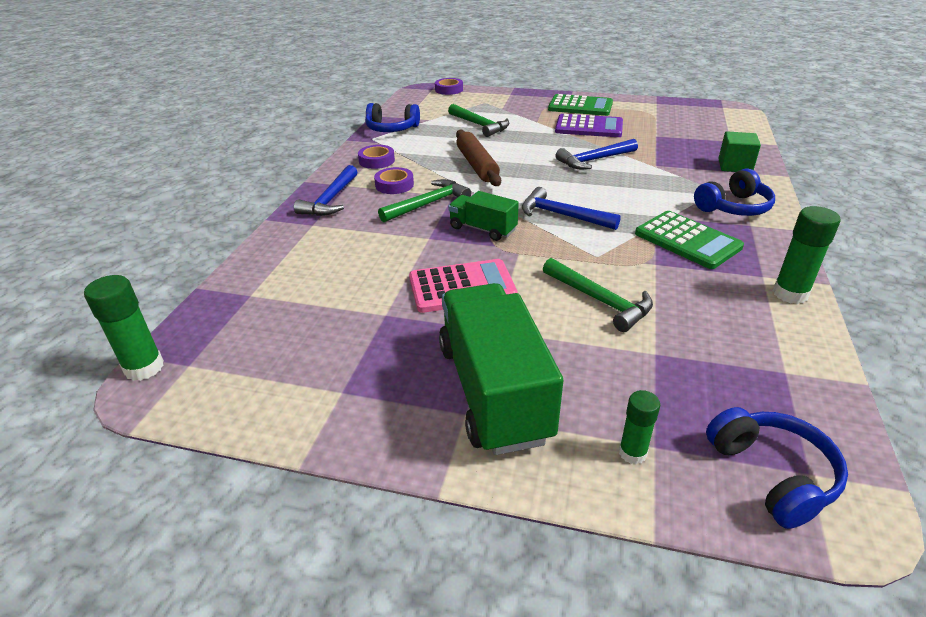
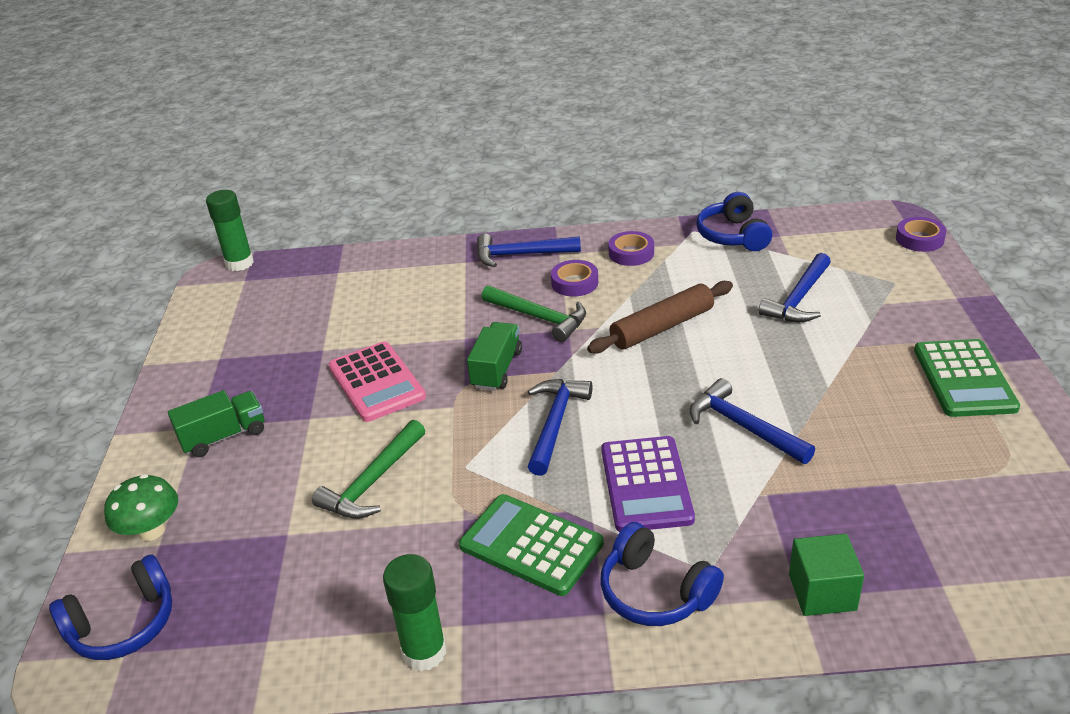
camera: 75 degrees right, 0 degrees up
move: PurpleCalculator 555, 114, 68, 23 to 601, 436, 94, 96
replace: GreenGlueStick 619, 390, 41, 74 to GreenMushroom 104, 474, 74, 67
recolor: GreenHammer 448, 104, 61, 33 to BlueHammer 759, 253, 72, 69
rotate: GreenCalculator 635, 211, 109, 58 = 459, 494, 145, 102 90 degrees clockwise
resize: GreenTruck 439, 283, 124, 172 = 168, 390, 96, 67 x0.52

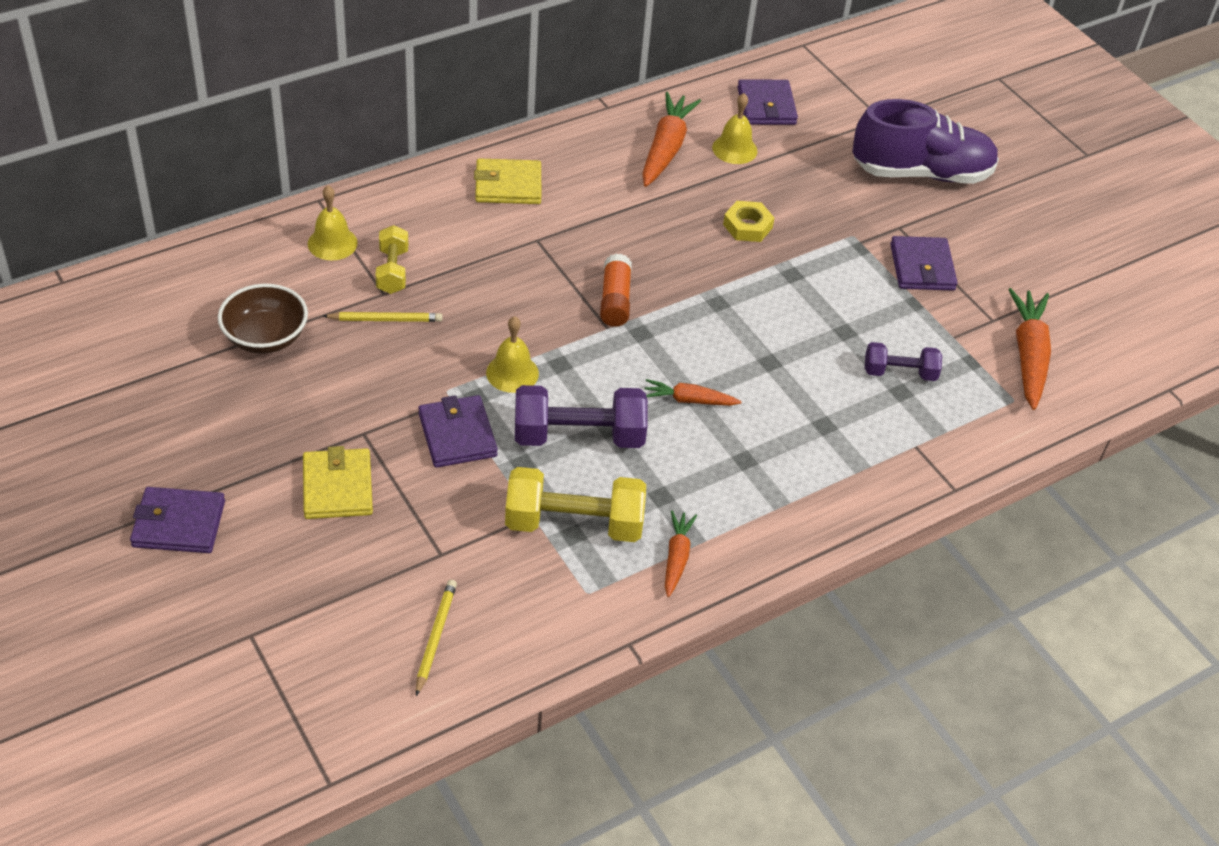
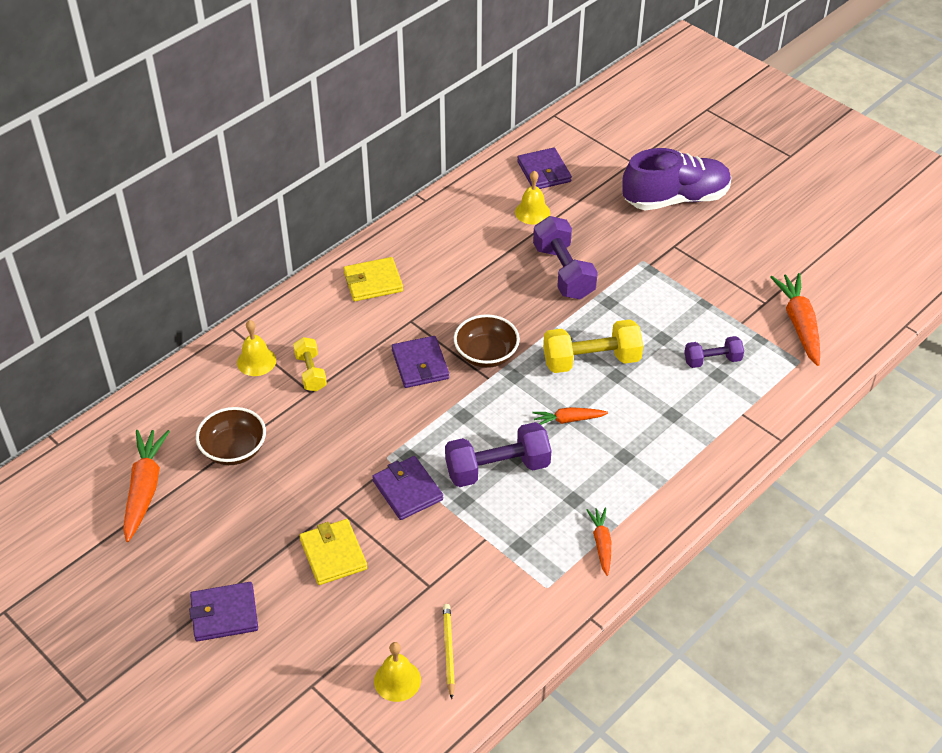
camera: 10 degrees left, 0 degrees up
delete: YellowPencil 323, 312, 119, 10
move: YellowBell 486, 316, 53, 77 to 374, 642, 47, 60; YellowDumbbell 505, 467, 141, 75 to 543, 319, 100, 54; OrangeCarrot 642, 92, 59, 95 to 123, 430, 47, 112; PurpleWallet 890, 236, 68, 55 to 392, 336, 57, 52
replace: OrangeGlueStick 600, 253, 32, 74 to BrownBowl 454, 314, 66, 54; YellowNut 723, 201, 51, 41 to PurpleDumbbell 533, 216, 65, 84

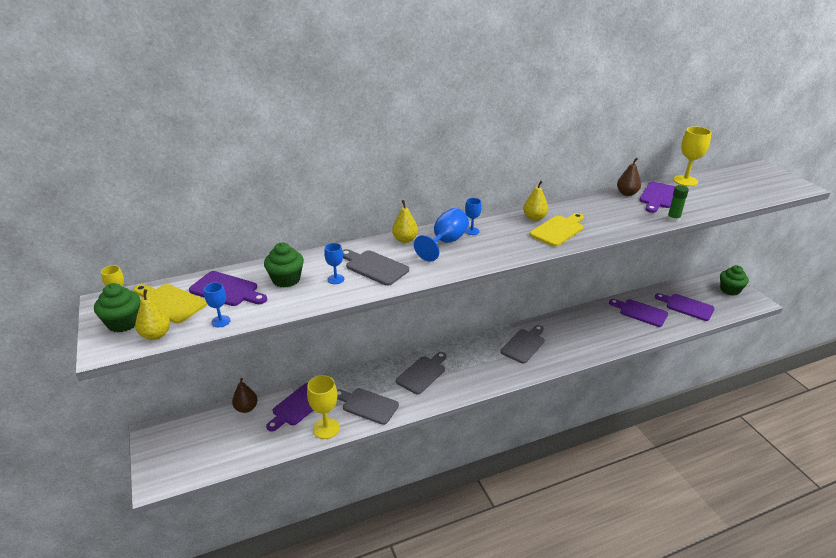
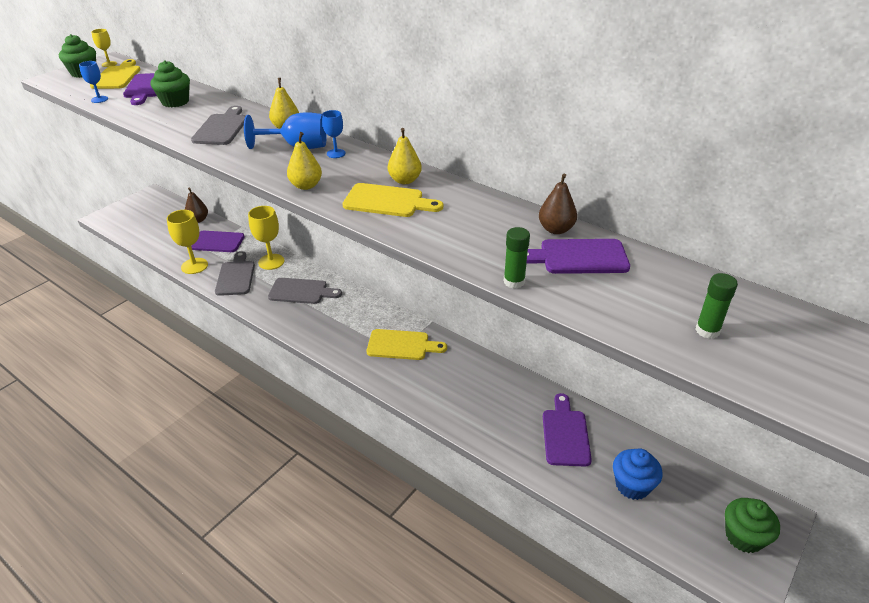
camera: 60 degrees right, 5 degrees up
delete: BlueGoblet 324, 243, 20, 41
insert: GreenGlueStick 695, 273, 43, 66
move: YellowPear 135, 289, 35, 51 to 287, 132, 35, 58; YellowGoblet 673, 127, 39, 59 to 248, 206, 37, 64
replace: PurpleCuttingBoard 655, 293, 60, 28 to BlueCupcake 613, 449, 50, 51
recolor: GreyCuttingBoard 500, 325, 45, 39 to YellowCuttingBoard 367, 329, 80, 31

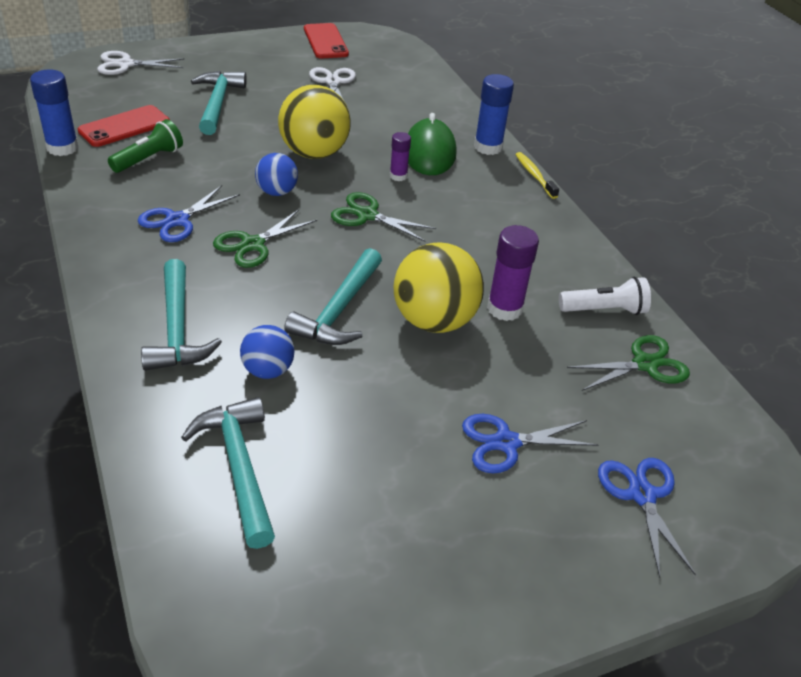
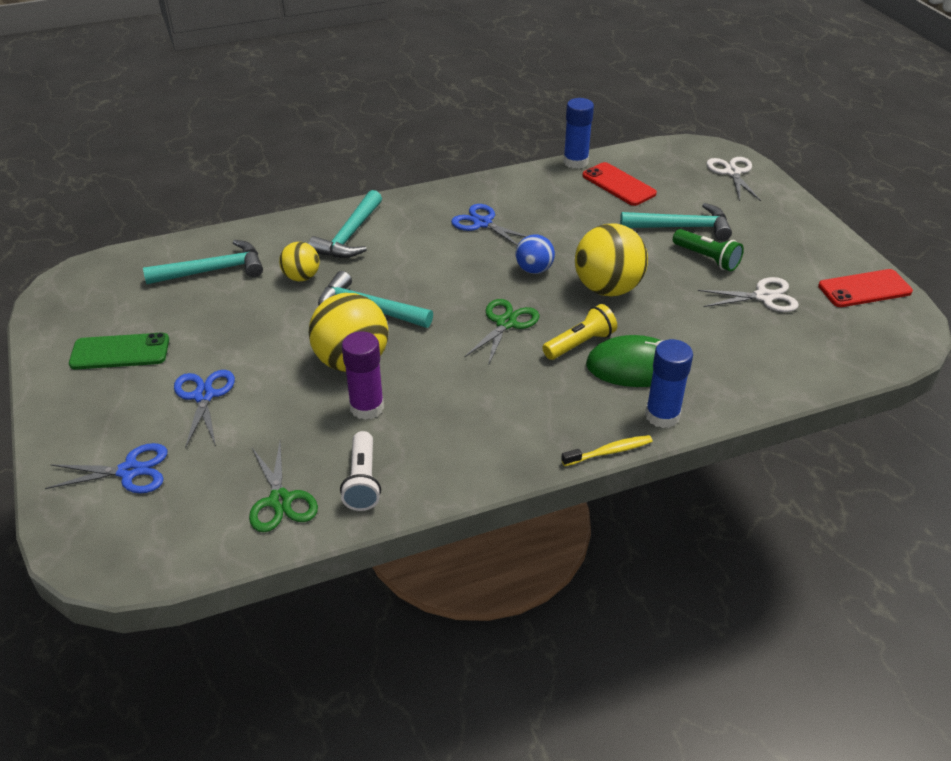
camera: 95 degrees right, 0 degrees up
delete: GreenScissors 213, 210, 104, 58
insert: GreenPhone 69, 333, 100, 36
move: GreenFlashlight 108, 119, 75, 54 to 673, 229, 71, 42
replace: PurpleGlueStick 390, 132, 21, 49 to YellowFlashlight 542, 304, 75, 56
recolor: BlueBall 240, 325, 54, 54 to YellowBall 279, 242, 40, 39
rotate: TurquoiseHammer 141, 259, 81, 112 = 308, 190, 74, 68 60 degrees counterclockwise

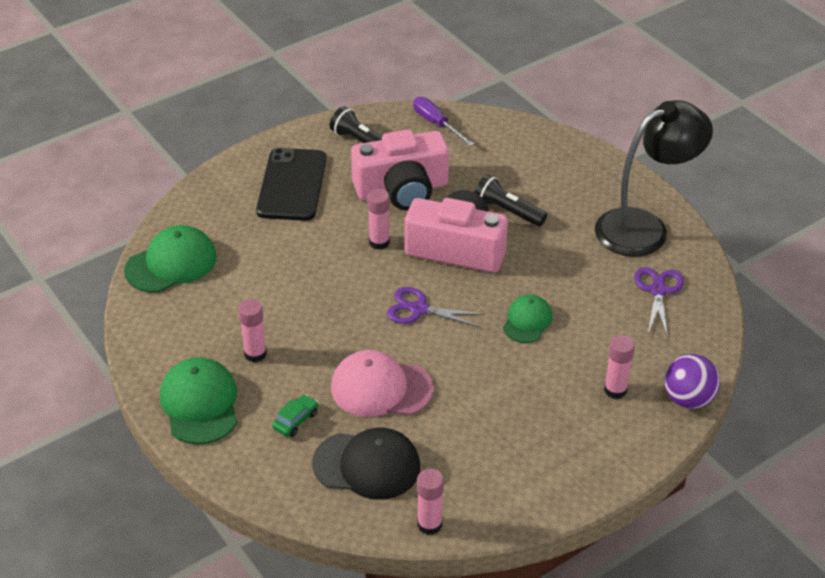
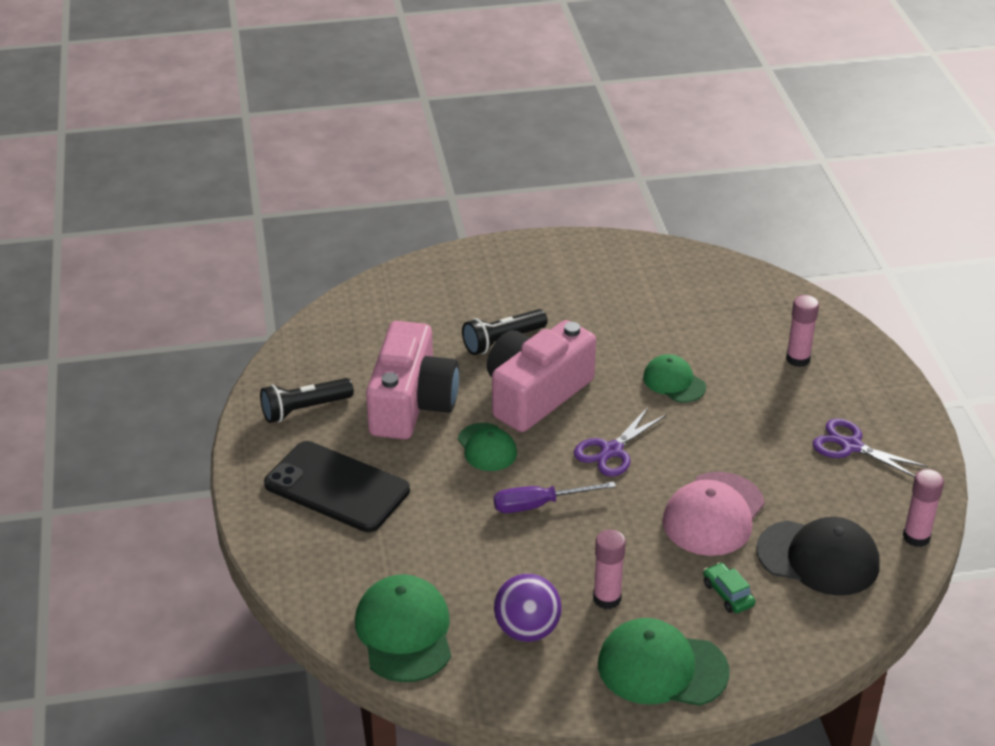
camera: 65 degrees left, 5 degrees down
delete: BlackLamp 595, 100, 118, 157
move: PurpleScrewdriver 413, 97, 61, 49 to 494, 482, 122, 31; PurpleScissors 634, 267, 50, 71 to 813, 419, 115, 58; PurpleBall 664, 354, 56, 55 to 494, 573, 68, 69
replace: PinkGlueStick 367, 189, 23, 61 to GreenCap 458, 423, 59, 48
rotate: BlackCap 312, 428, 108, 72 = 756, 517, 124, 79 75 degrees clockwise

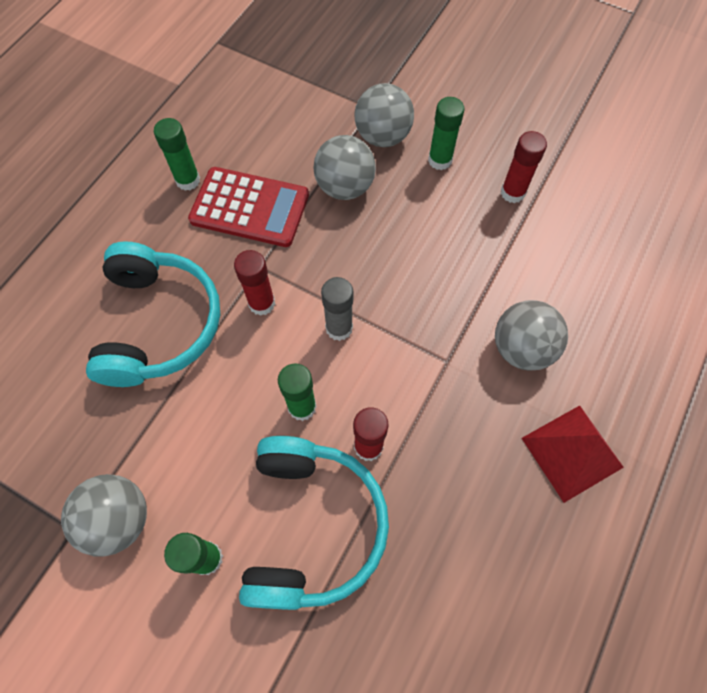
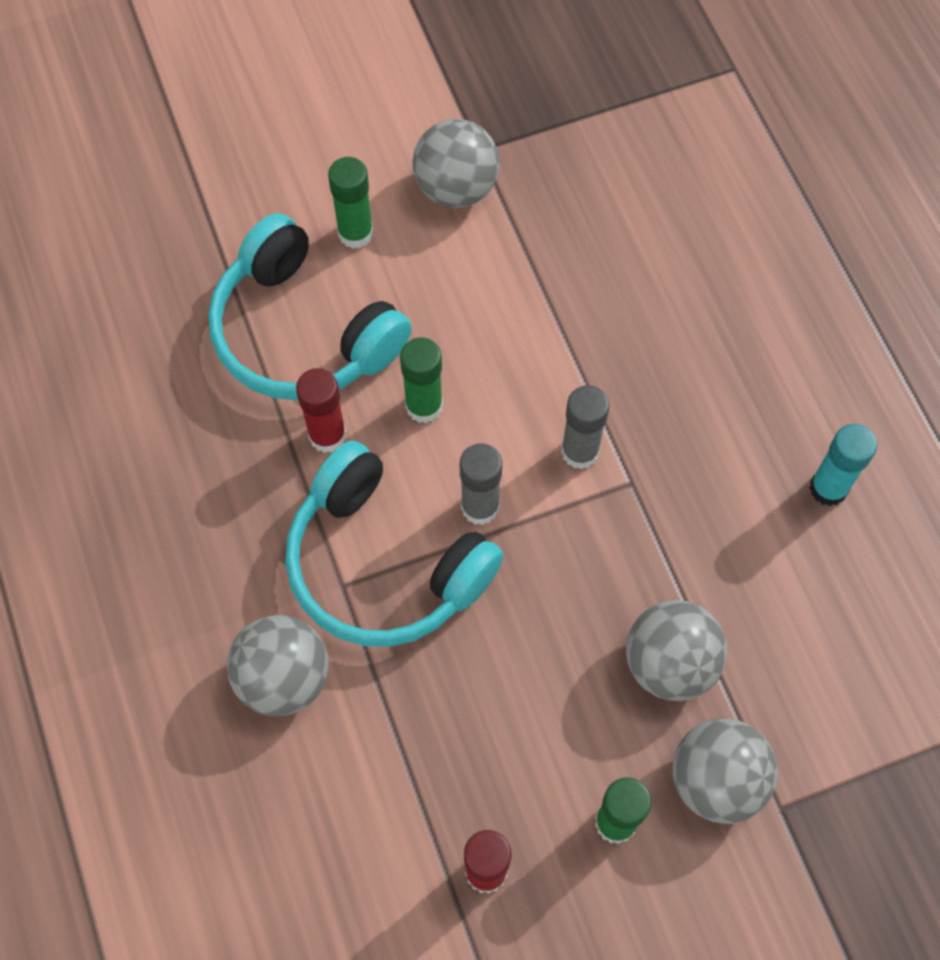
camera: 130 degrees right, 0 degrees up
delete: RedCalculator 188, 167, 121, 80; RedPyramid 522, 405, 102, 98
move: TurquoiseHeadphones 86, 241, 134, 146 to 285, 441, 219, 206
recolor: GreenGlueStick 154, 118, 46, 73 to TurquoiseGlueStick 810, 424, 67, 82; RedGlueStick 234, 250, 41, 66 to GreyGlueStick 561, 385, 49, 84

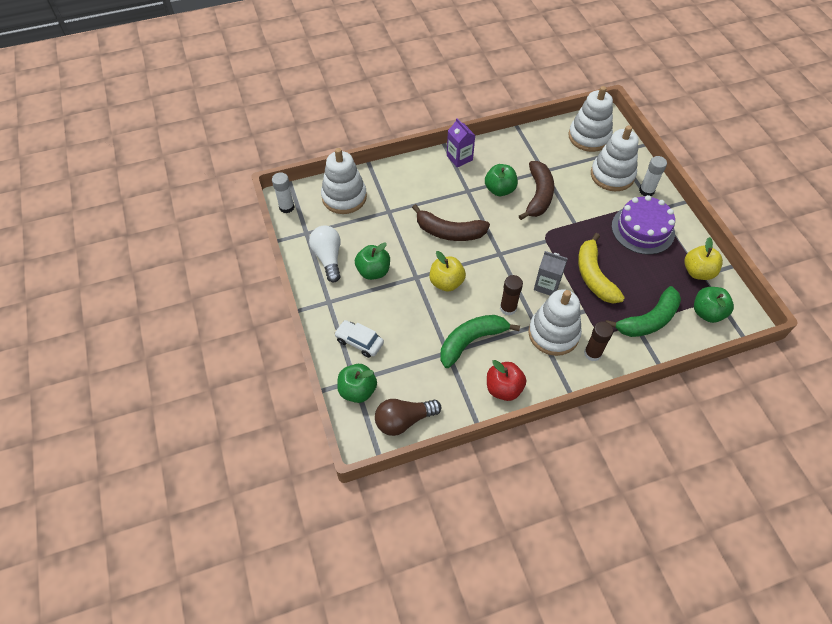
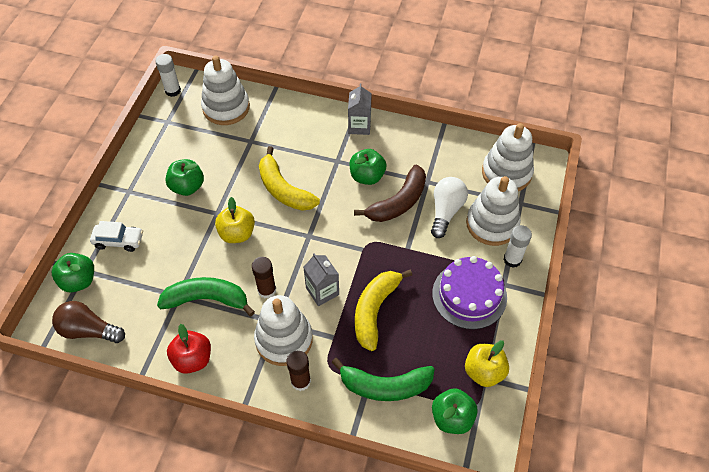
camera: 35 degrees right, 0 degrees up
move: WhiteLightBulb 309, 226, 32, 56 to 431, 177, 37, 61
recolor: BrownBanana 412, 204, 78, 37 to YellowBanana 259, 146, 61, 65; PurpleCarton 447, 118, 29, 49 to GreyCarton 348, 84, 24, 51
rotate: WhiteCar 334, 320, 50, 38 = 90, 221, 53, 31 120 degrees clockwise

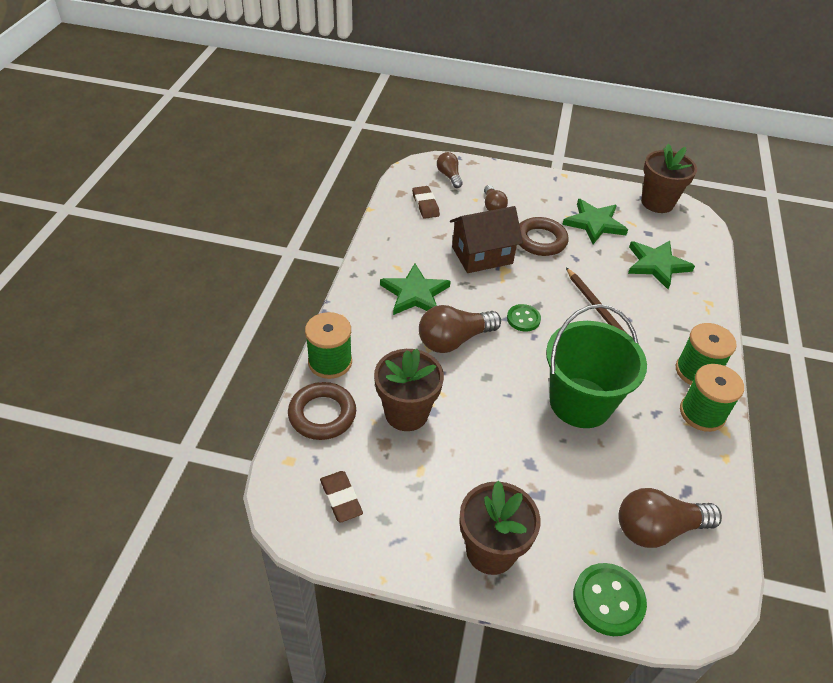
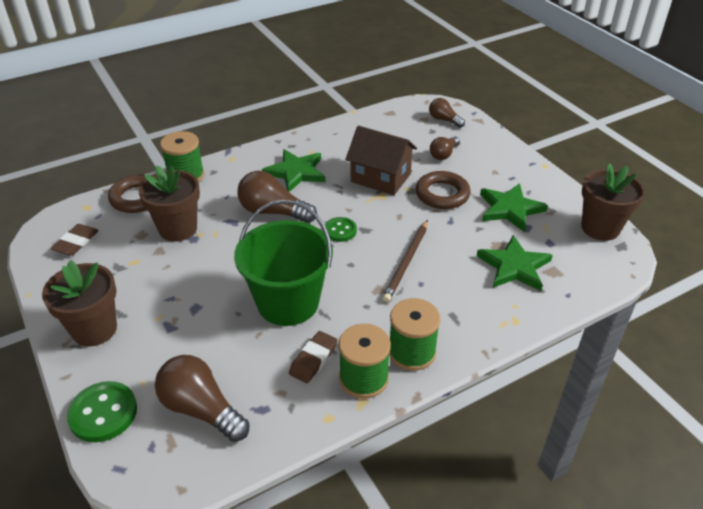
camera: 50 degrees right, 5 degrees down
move: BrownEraser 412, 186, 28, 33 to 289, 331, 49, 52
rotate: BrownLightBulb 437, 152, 26, 36 = 429, 98, 36, 30 75 degrees counterclockwise

